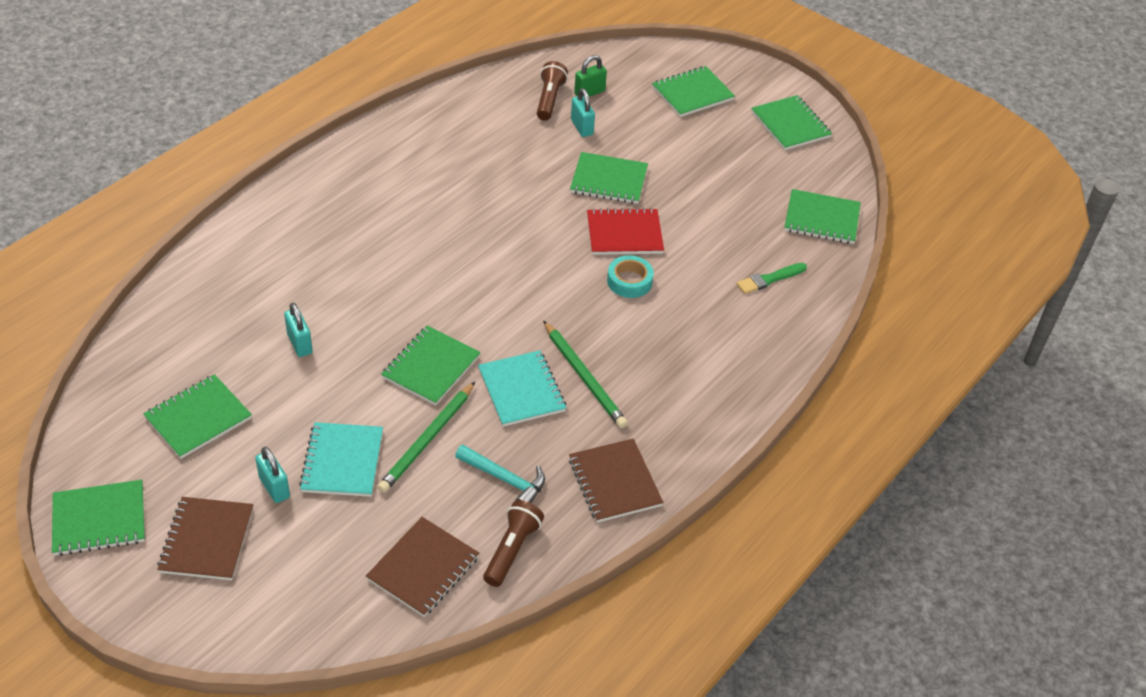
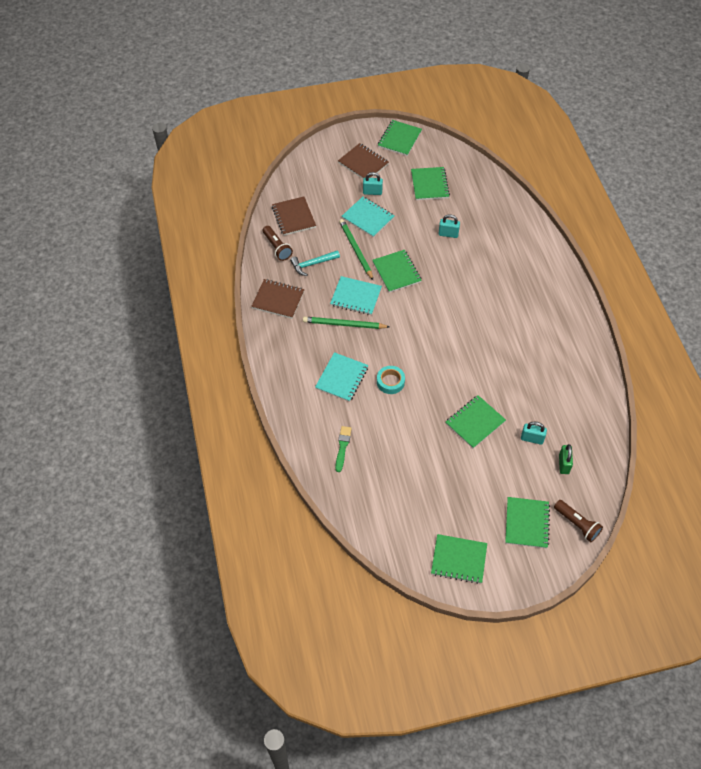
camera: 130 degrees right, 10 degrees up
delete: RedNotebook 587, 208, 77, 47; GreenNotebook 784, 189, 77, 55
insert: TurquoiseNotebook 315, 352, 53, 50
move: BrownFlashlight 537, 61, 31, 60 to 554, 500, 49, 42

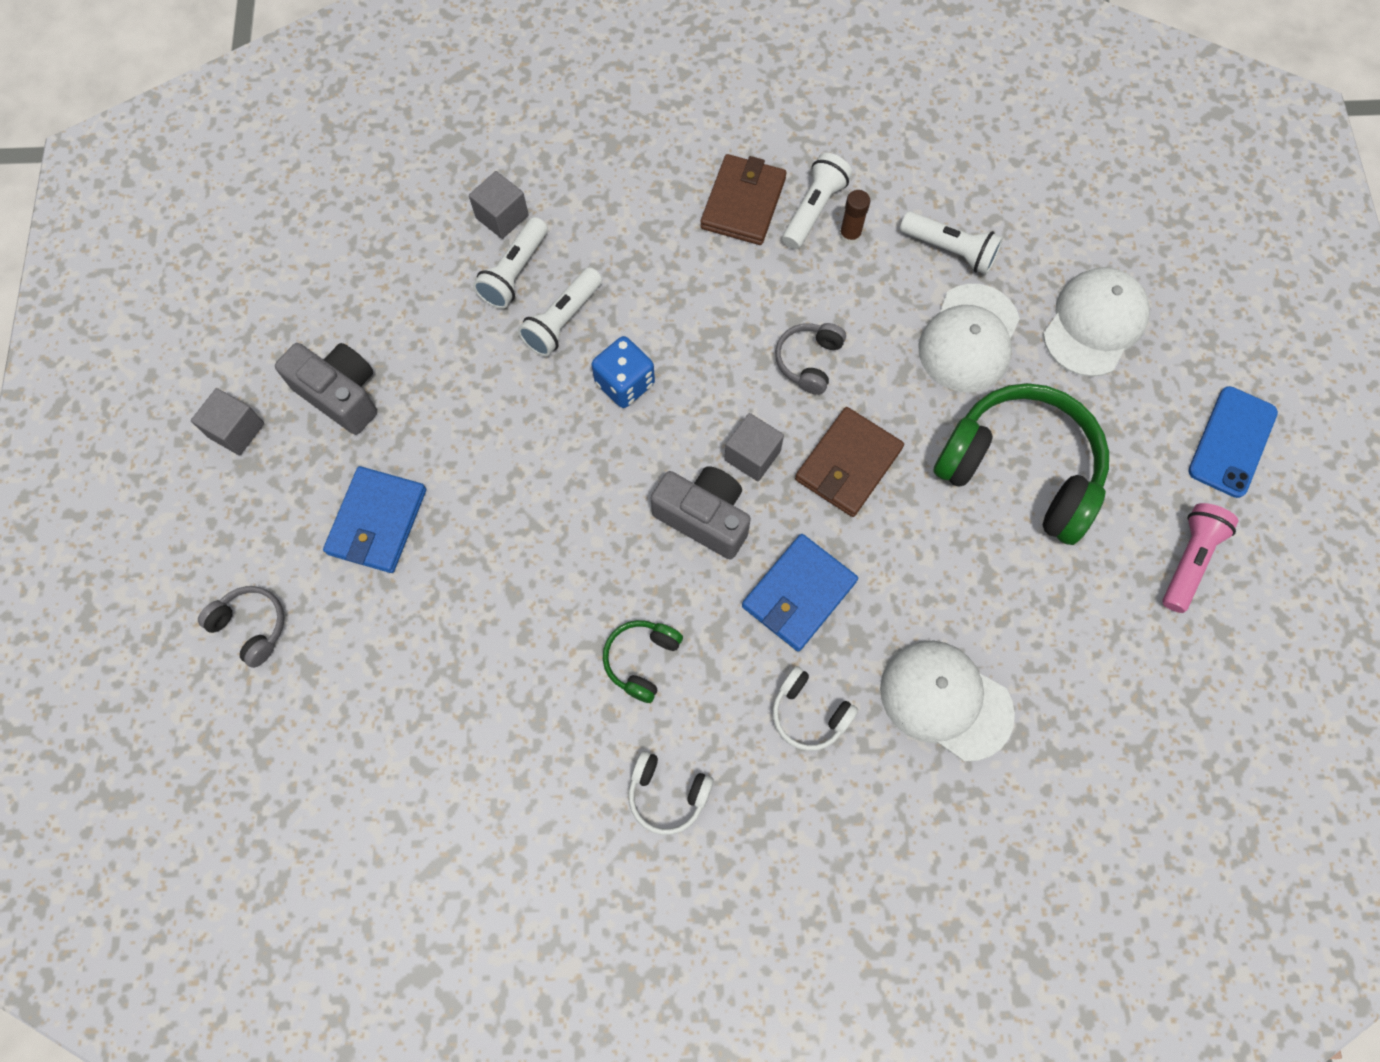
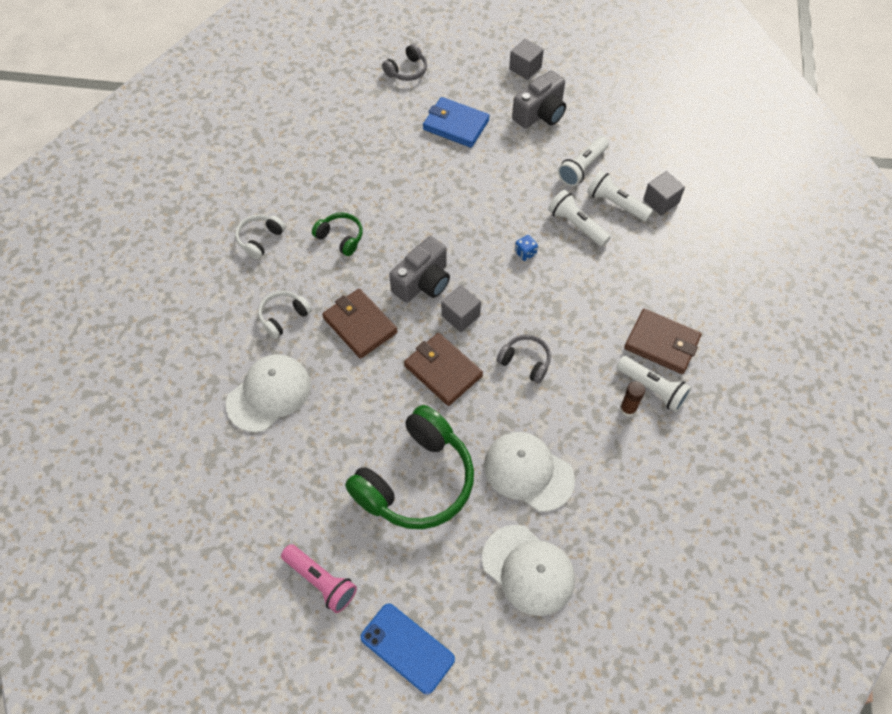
camera: 100 degrees right, 10 degrees down
move: WhiteFlashlight 900, 211, 103, 64 to 558, 136, 51, 50
recolor: BlueWallet 742, 534, 116, 117 to BrownWallet 322, 288, 76, 71
resize: BlueDice 592, 336, 63, 72 = 515, 235, 23, 26 x0.56

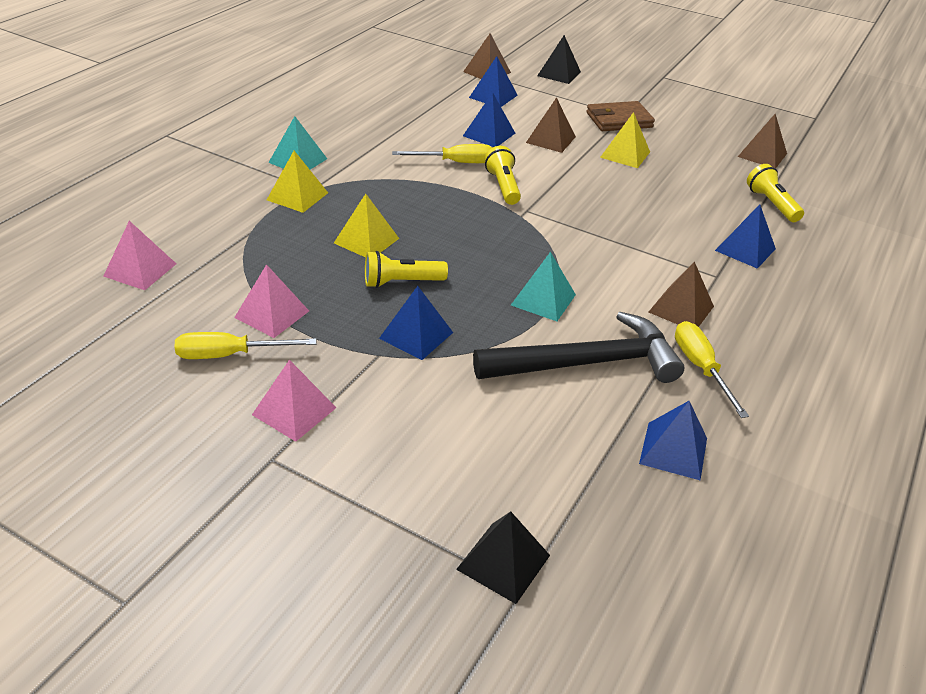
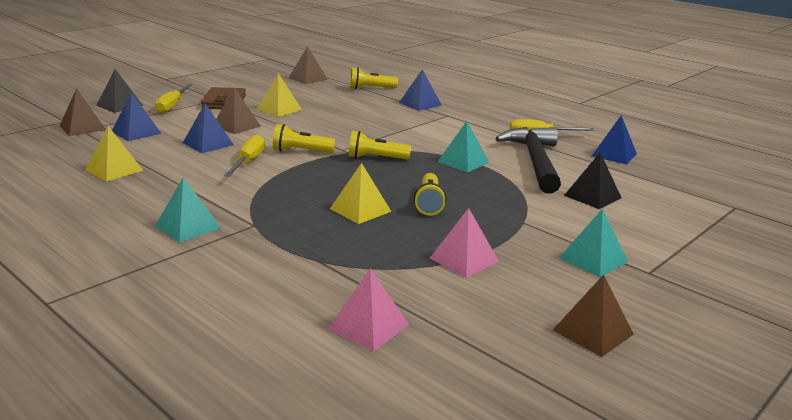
camera: 75 degrees left, 15 degrees down
delete: BluePyramid 379, 286, 74, 74
insert: YellowFlashlight 348, 131, 63, 28
move: YellowScrewdriver 175, 332, 141, 27 to 155, 84, 37, 29; YellowPyramid 267, 151, 61, 62 to 85, 126, 58, 56; BlackPyramid 456, 511, 94, 93 to 564, 152, 58, 57; BrownPyramid 649, 261, 65, 66 to 553, 274, 81, 83
recolor: PinkPyramid 252, 360, 84, 82 to TurquoisePyramid 559, 208, 69, 69

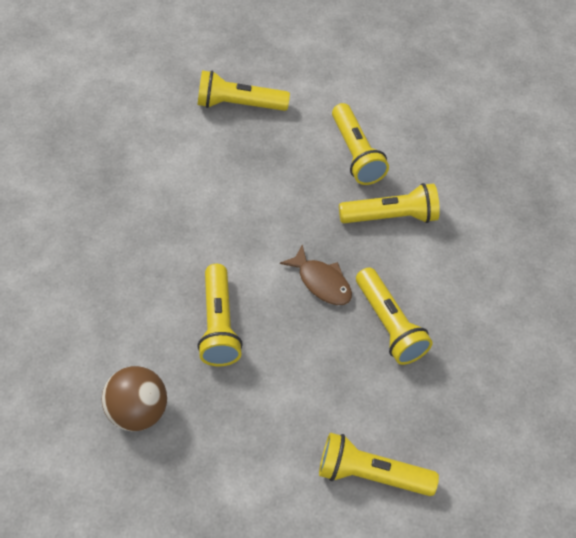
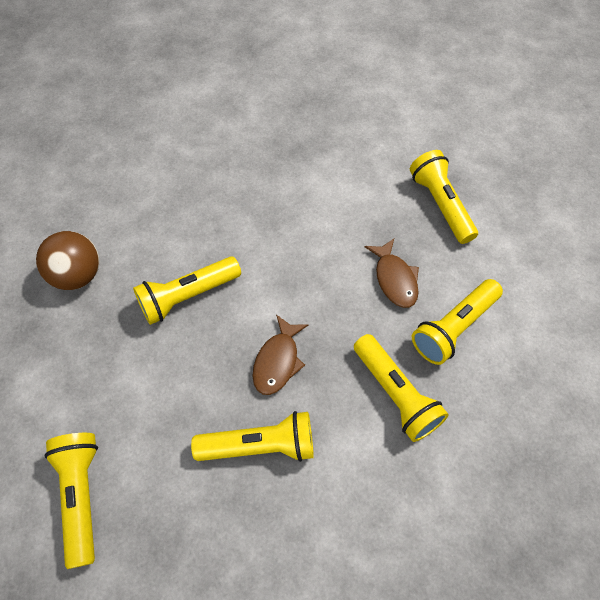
camera: 70 degrees right, 5 degrees up
insert: BrownFish 365, 239, 54, 69
rotate: YellowFlashlight 356, 267, 77, 98 = 191, 411, 123, 51 135 degrees counterclockwise

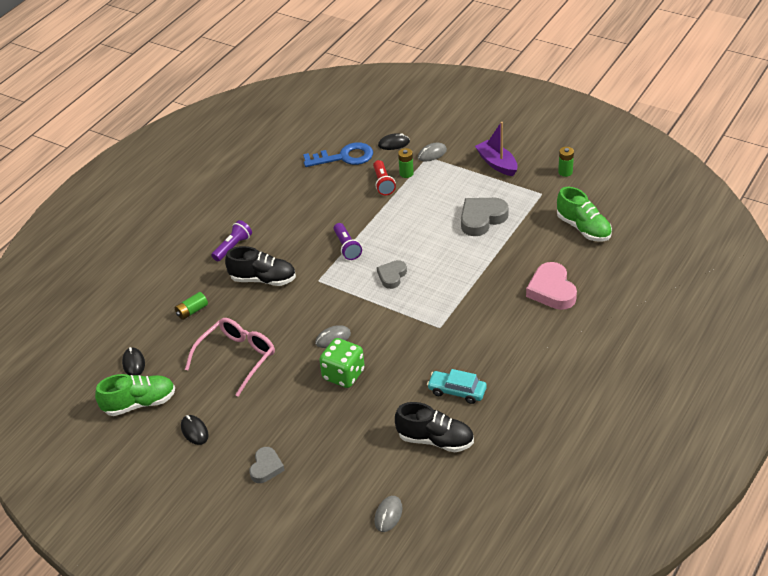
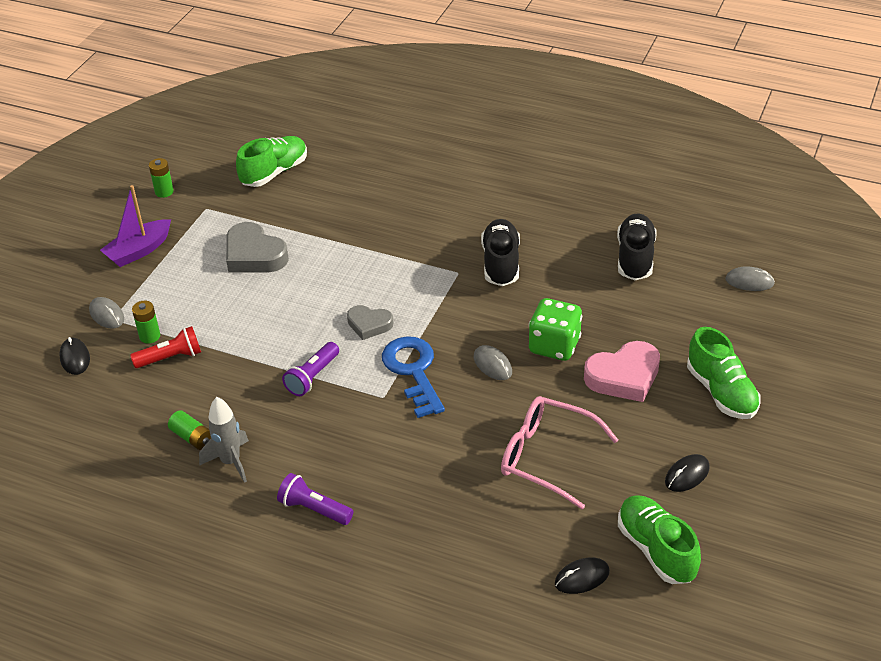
camera: 100 degrees left, 0 degrees up
delete: TurquoiseCar 427, 369, 60, 35
insert: GreyRocket 199, 397, 50, 86
move: GreenBattery 175, 292, 33, 28 to 168, 410, 43, 40; BlackShoe 225, 246, 71, 40 to 481, 219, 39, 67; BlueKey 303, 142, 70, 25 to 382, 336, 63, 82; PinkHeart 526, 262, 51, 48 to 584, 341, 76, 61
replace: GreyHeart 249, 447, 36, 36 to GreenShoe 687, 327, 74, 92
rotate: PurpleFlashlight 334, 223, 28, 37 = 282, 342, 57, 54 150 degrees clockwise

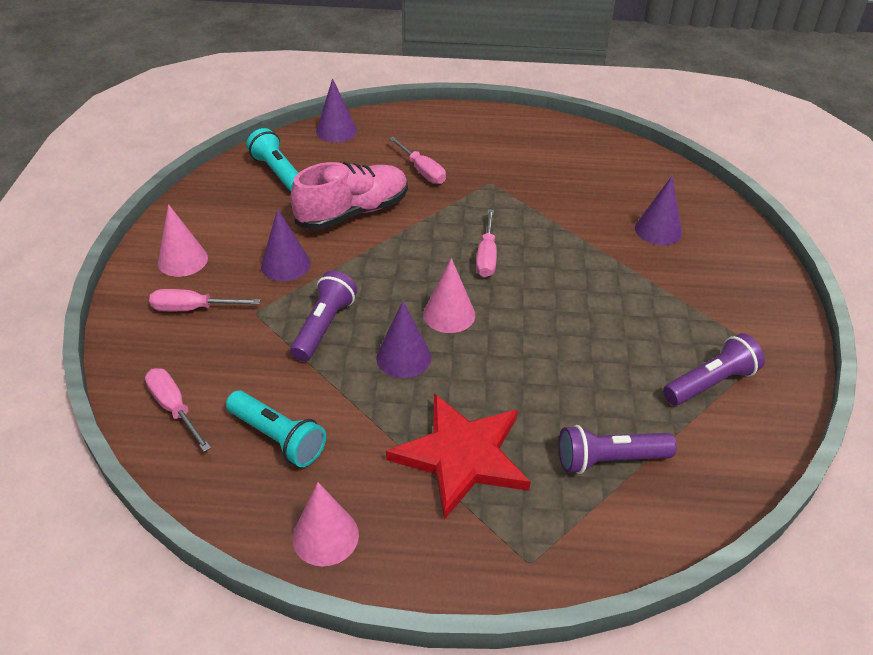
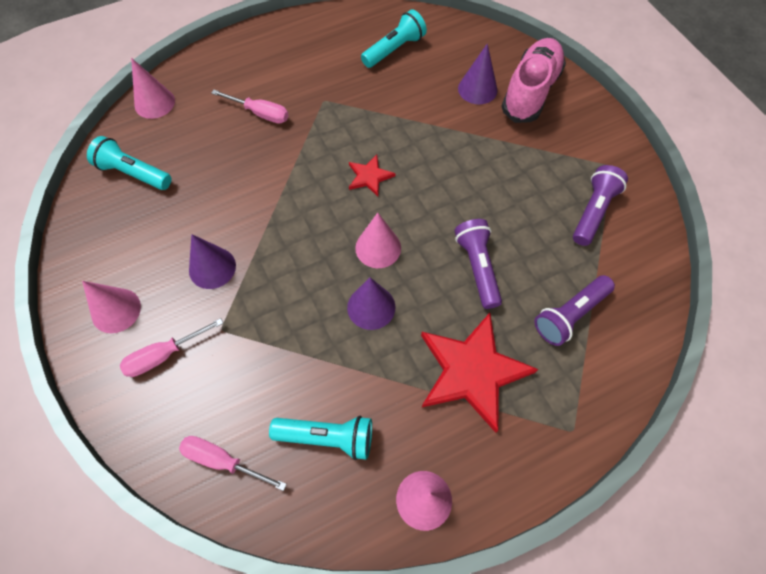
camera: 30 degrees left, 20 degrees up
insert: TurquoiseFlashlight 361, 10, 66, 58
move: PinkShoe 290, 162, 118, 68 to 501, 38, 65, 85; PurpleFlashlight 290, 271, 67, 90 to 455, 219, 47, 90
replace: PinkScrewdriver 476, 209, 21, 68 to RedStar 349, 155, 46, 41
recolor: PurpleCone 316, 78, 41, 64 to PinkCone 131, 58, 44, 61

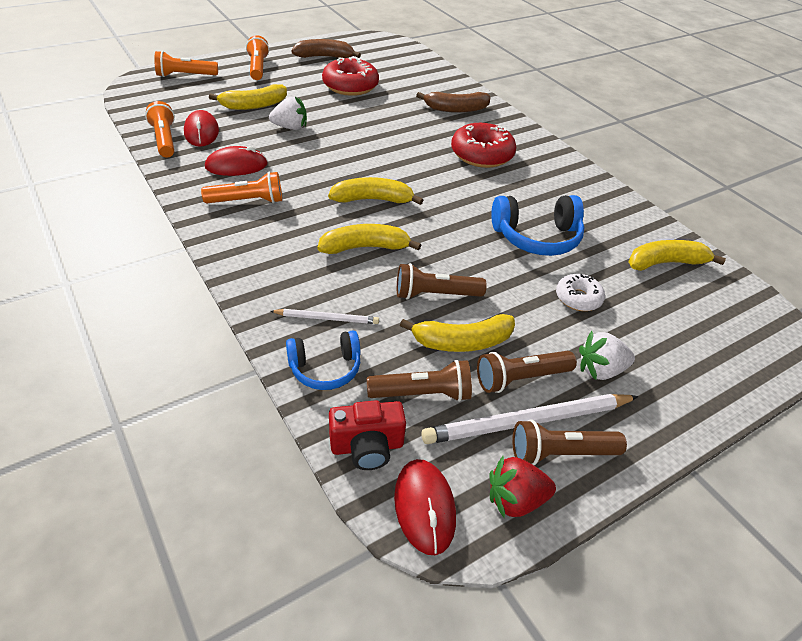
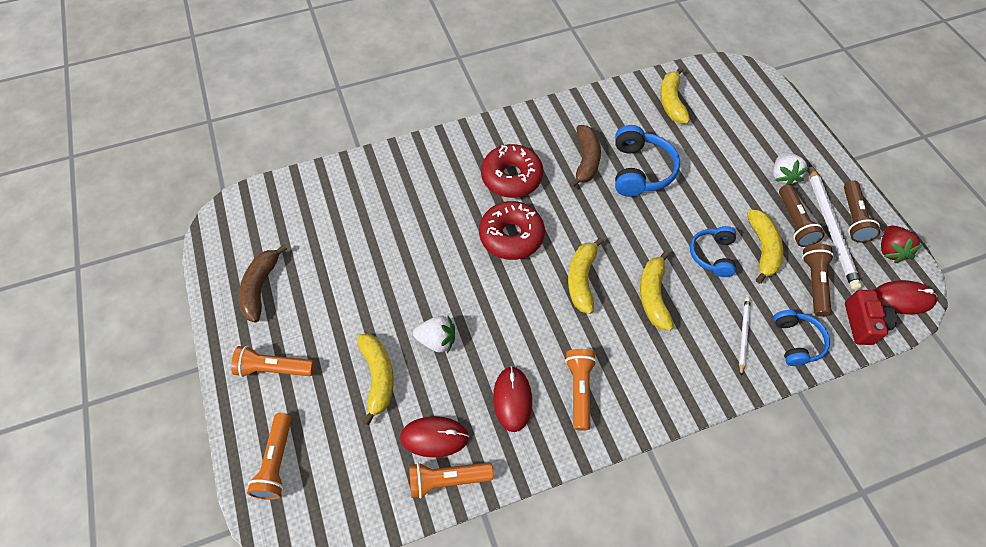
camera: 75 degrees left, 15 degrees up
delete: WhiteDonut 556, 274, 49, 37
move: RedDonut 322, 57, 57, 39 to 479, 201, 66, 59; BrownBanana 416, 92, 75, 21 to 570, 125, 31, 63
replace: BrownFlashlight 397, 263, 90, 37 to BlueHeadphones 690, 226, 46, 51
rotate: WhiteStrawberry 269, 97, 38, 33 = 413, 316, 42, 37 90 degrees clockwise

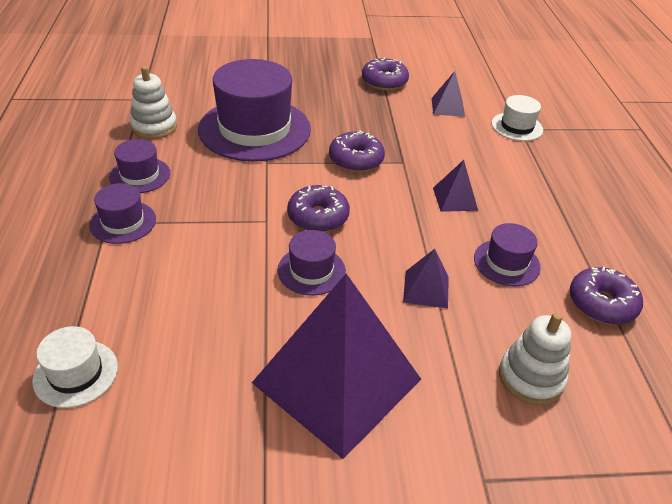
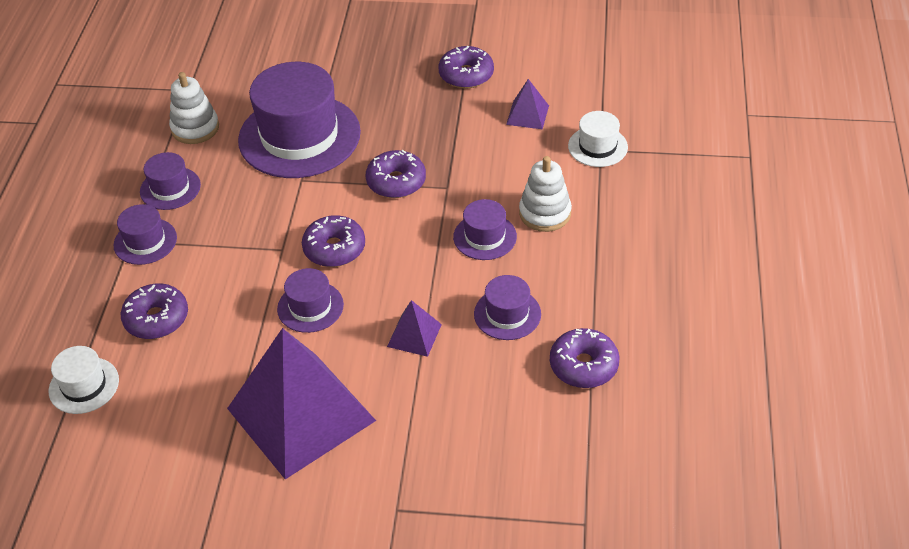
camera: 15 degrees right, 5 degrees up
insert: PurpleDonut 121, 284, 67, 55
move: WhiteStackingToy 499, 313, 73, 92 to 519, 156, 53, 76
replace: PurplePyramid 433, 160, 45, 52 to PurpleHat 453, 199, 64, 61

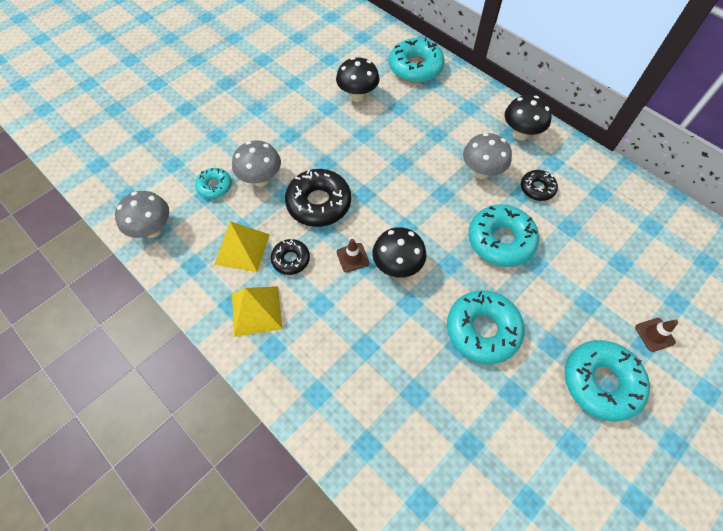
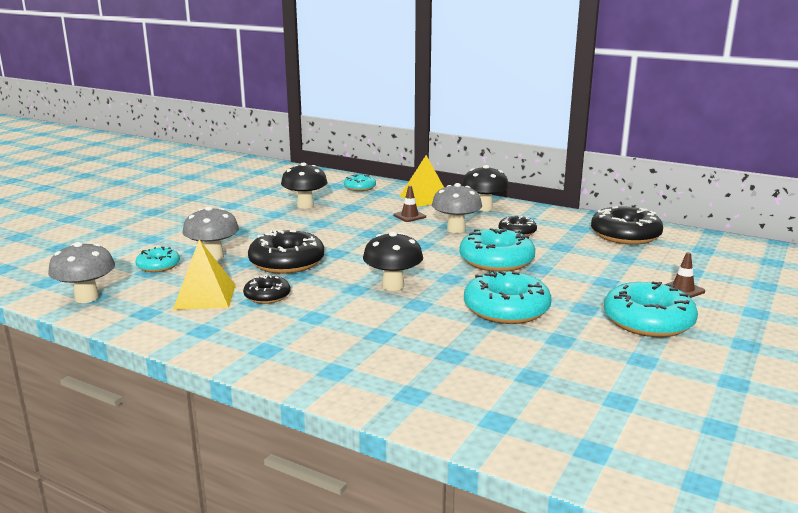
camera: 15 degrees left, 40 degrees down
insert: BlackDonut 591, 206, 72, 39
move: YellowPyramid 232, 286, 50, 51 to 400, 155, 44, 52; BrownTrafficCone 337, 239, 32, 34 to 394, 186, 32, 36
resize: TurquoiseDonut 389, 38, 56, 45 = 344, 174, 32, 17 x0.56

